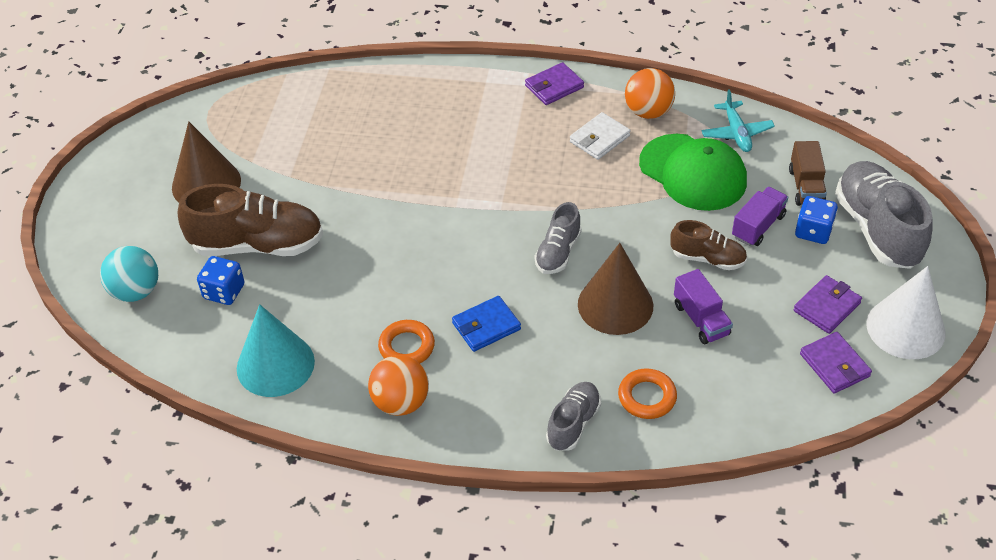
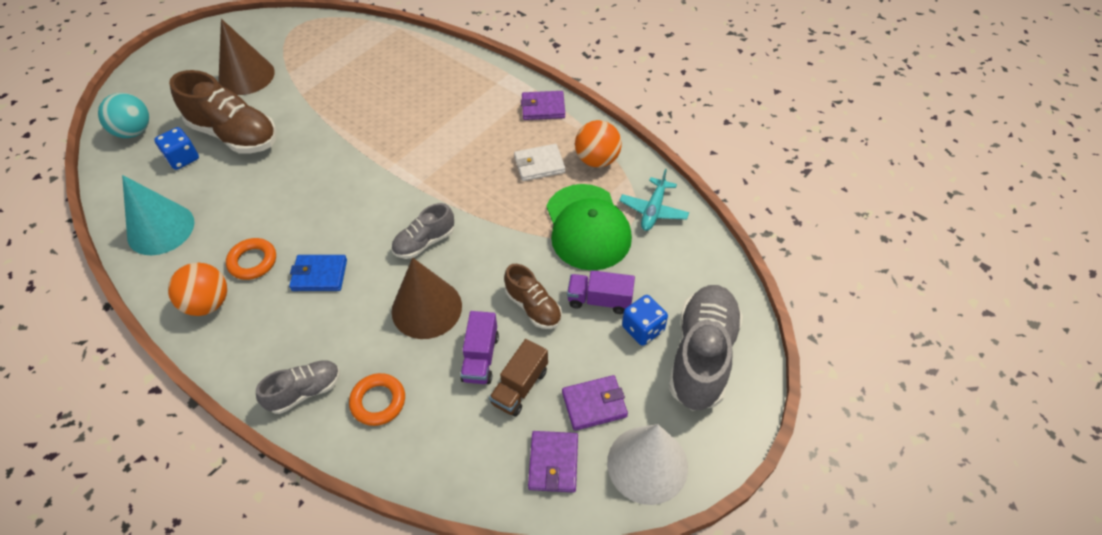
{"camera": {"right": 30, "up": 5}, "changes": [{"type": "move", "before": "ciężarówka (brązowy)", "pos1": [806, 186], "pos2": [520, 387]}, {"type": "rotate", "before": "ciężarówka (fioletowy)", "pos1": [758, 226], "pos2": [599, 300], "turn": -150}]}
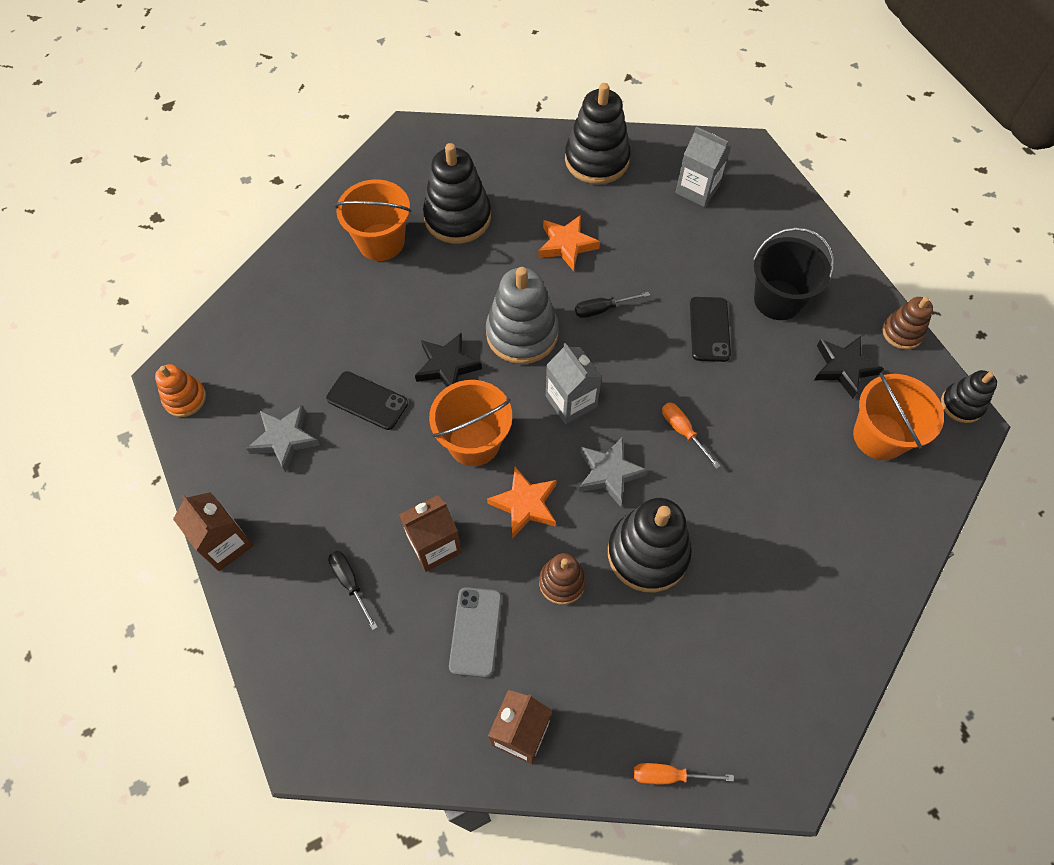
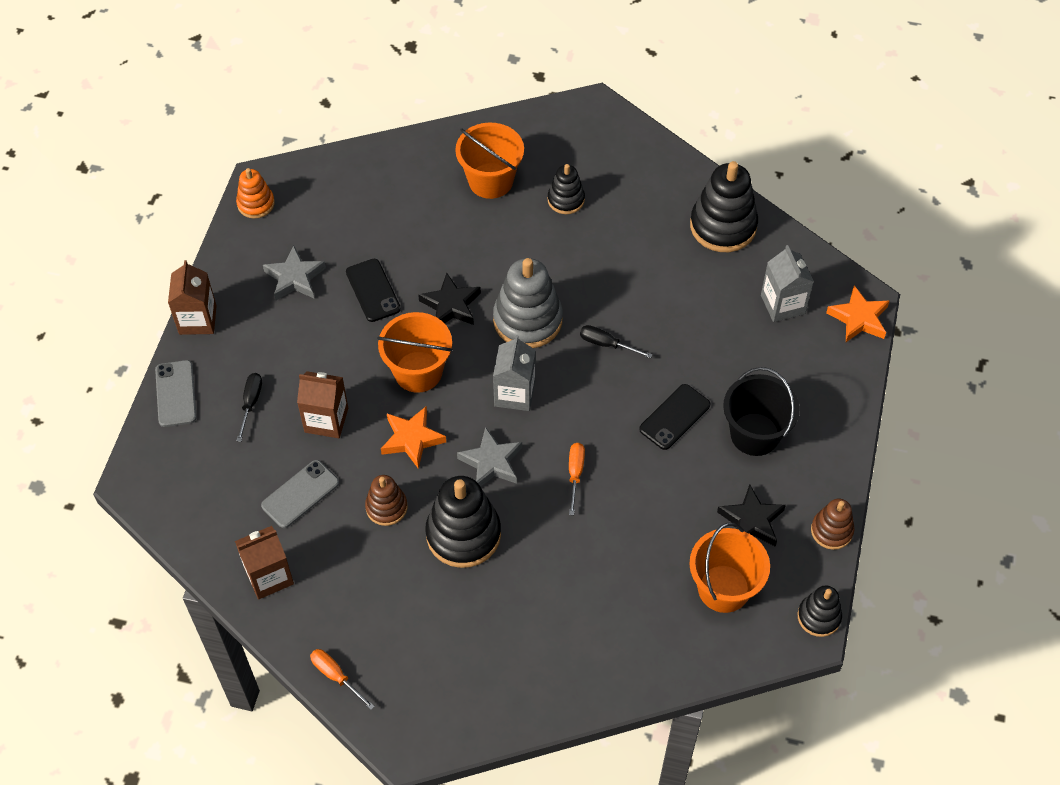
{"camera": {"right": 40, "up": -5}, "changes": [{"type": "insert", "after": "telefon (szary)", "pos2": [176, 394]}, {"type": "move", "before": "gwiazda (pomarańczowy)", "pos1": [566, 245], "pos2": [859, 318]}, {"type": "resize", "before": "zabawka nakładanka (czarny)", "pos1": [457, 217], "pos2": [566, 200], "scale": 0.56}]}
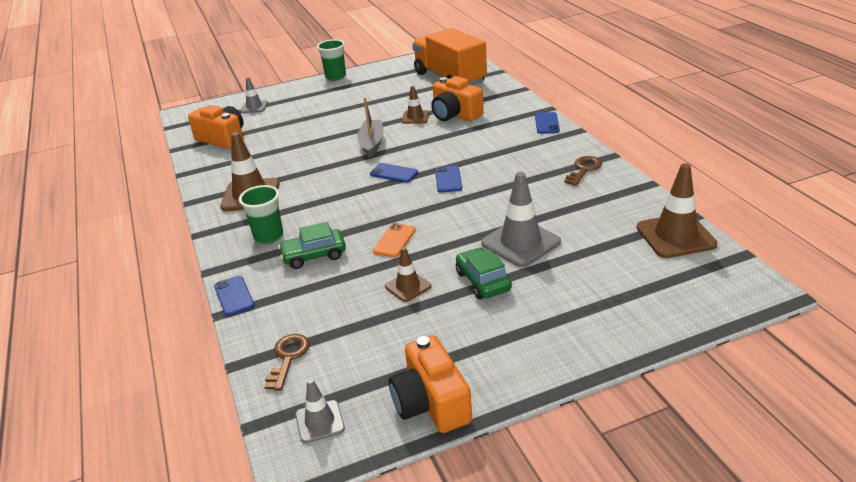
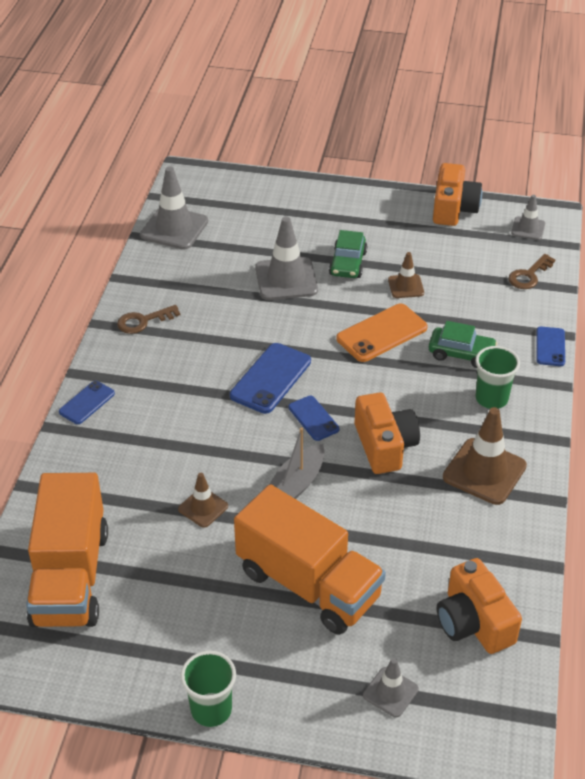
{"camera": {"right": -150, "up": 10}, "changes": [{"type": "insert", "after": "ciężarówka (pomarańczowy)", "pos2": [308, 584]}, {"type": "move", "before": "aparat fotograficzny (pomarańczowy)", "pos1": [455, 114], "pos2": [384, 446]}, {"type": "recolor", "before": "pachołek (brązowy)", "after": "pachołek (szary)", "pos1": [675, 236], "pos2": [174, 228]}, {"type": "resize", "before": "telefon (pomarańczowy)", "pos1": [394, 240], "pos2": [381, 333], "scale": 1.65}, {"type": "resize", "before": "telefon (niebieski)", "pos1": [448, 179], "pos2": [270, 378], "scale": 1.65}]}
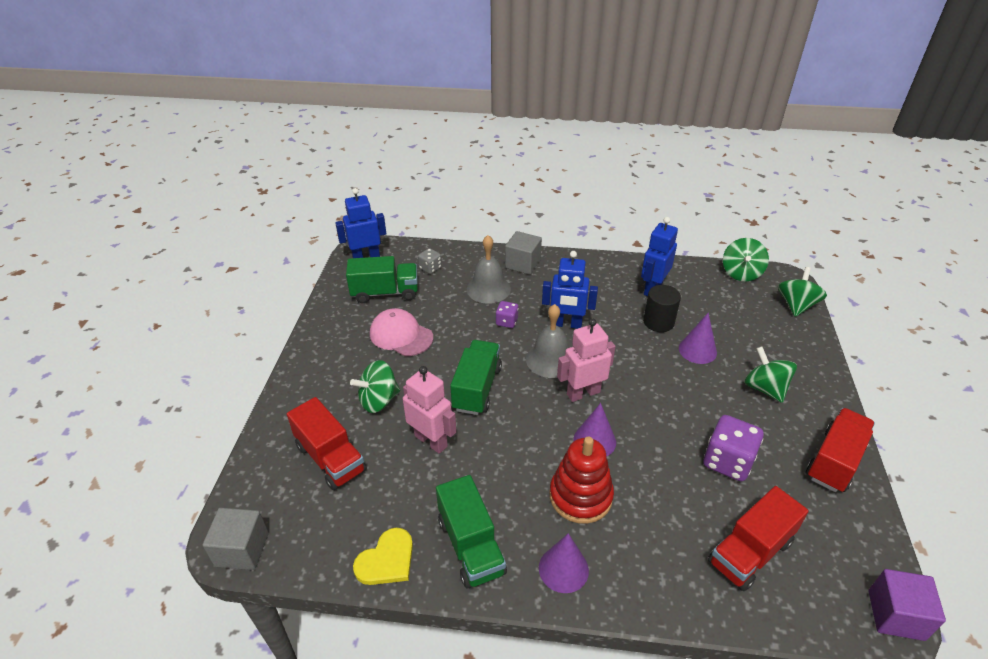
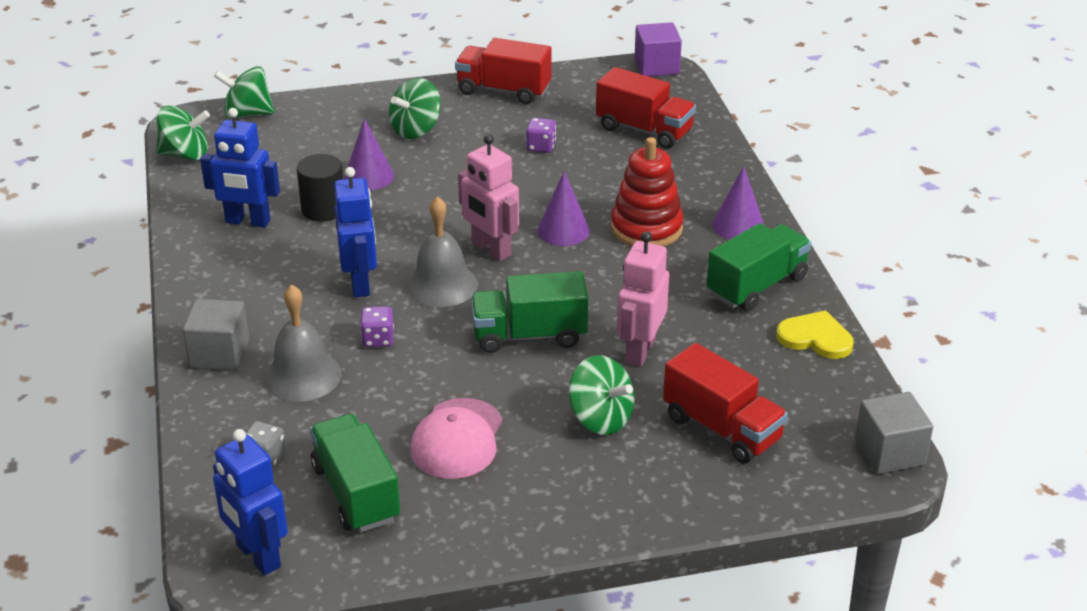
{"camera": {"right": -110, "up": -5}, "changes": [{"type": "rotate", "before": "ciężarówka (czerwony)", "pos1": [330, 458], "pos2": [721, 429], "turn": 105}, {"type": "resize", "before": "kostka do gry (fioletowy)", "pos1": [727, 461], "pos2": [541, 147], "scale": 0.55}]}
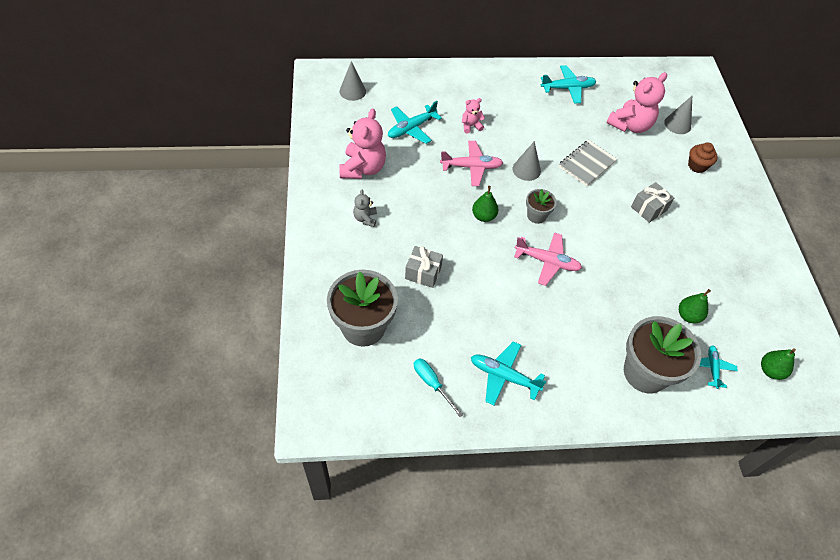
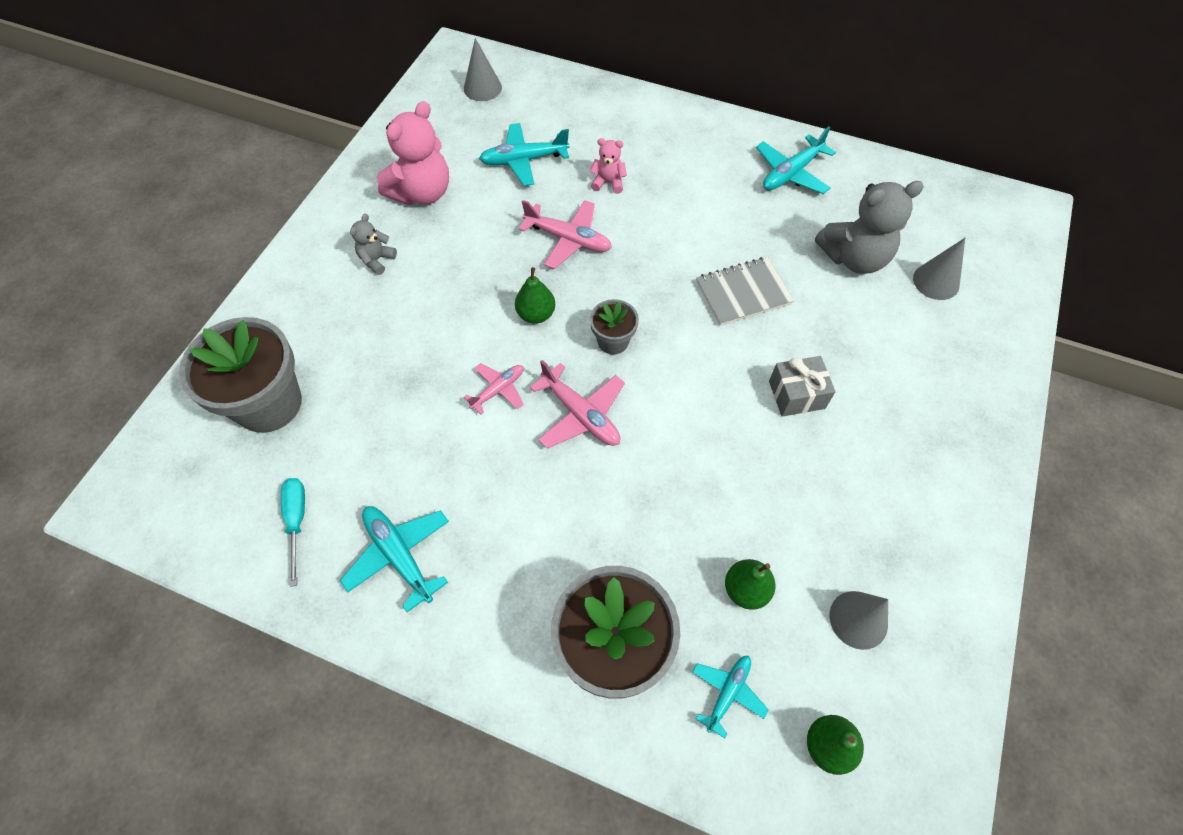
{"camera": {"right": 30, "up": 5}, "changes": [{"type": "delete", "before": "prezent (szary)", "pos1": [423, 273]}, {"type": "delete", "before": "muffinka (brązowy)", "pos1": [697, 166]}, {"type": "insert", "after": "samolot (różowy)", "pos2": [498, 390]}, {"type": "move", "before": "stożek (szary)", "pos1": [526, 169], "pos2": [858, 619]}, {"type": "recolor", "before": "miś (różowy)", "after": "miś (szary)", "pos1": [630, 125], "pos2": [854, 258]}, {"type": "rotate", "before": "samolot (turkusowy)", "pos1": [568, 88], "pos2": [791, 173], "turn": 120}]}
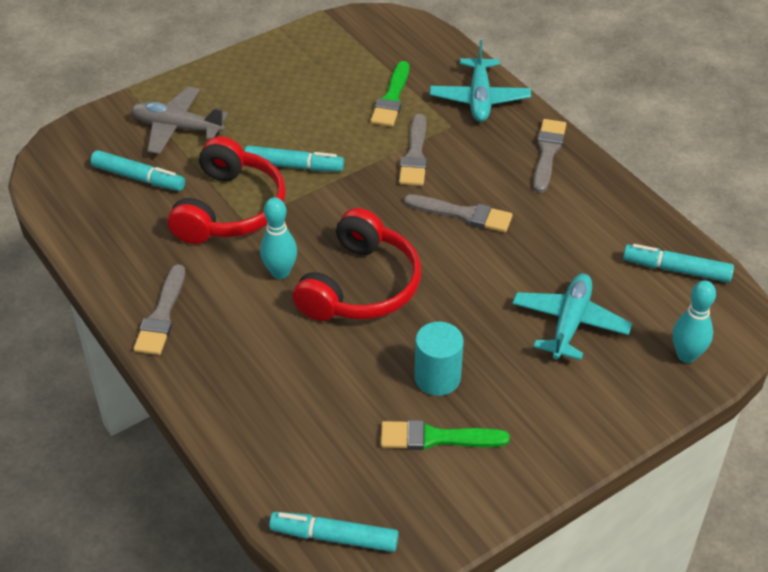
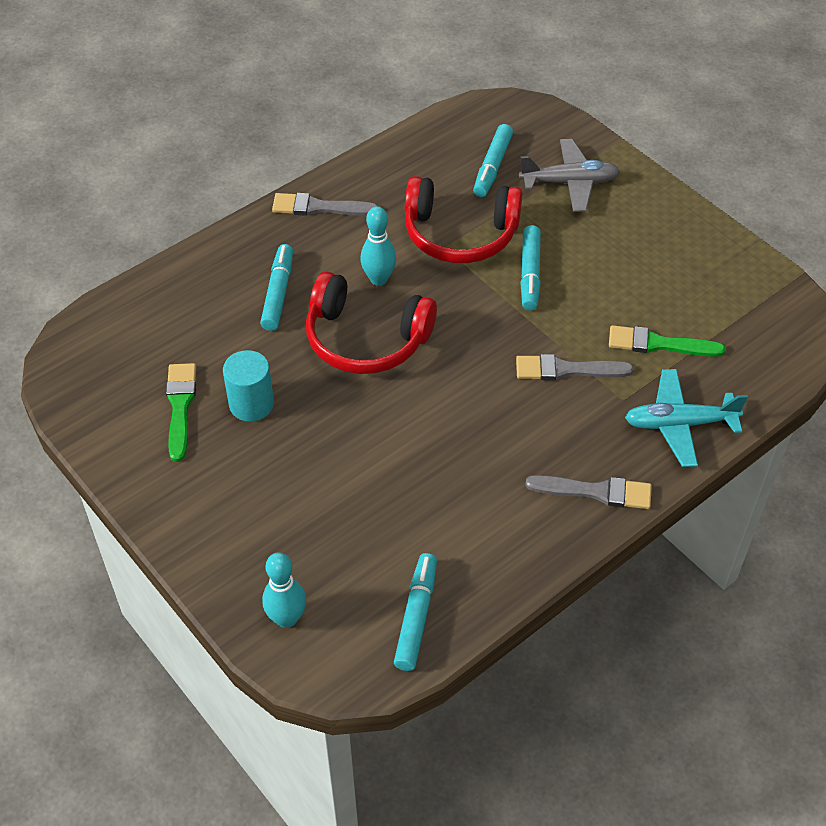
{"camera": {"right": 85, "up": 5}, "changes": [{"type": "delete", "before": "pędzel (szary)", "pos1": [463, 214]}, {"type": "delete", "before": "samolot (turkusowy)", "pos1": [569, 323]}, {"type": "move", "before": "flamaster (turkusowy)", "pos1": [334, 537], "pos2": [278, 293]}, {"type": "rotate", "before": "samolot (szary)", "pos1": [177, 128], "pos2": [569, 182], "turn": 75}]}
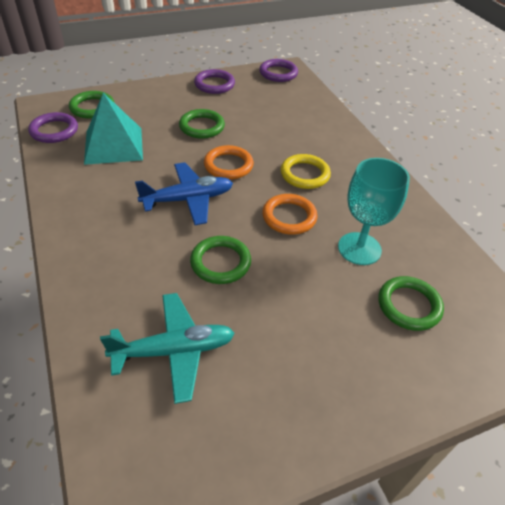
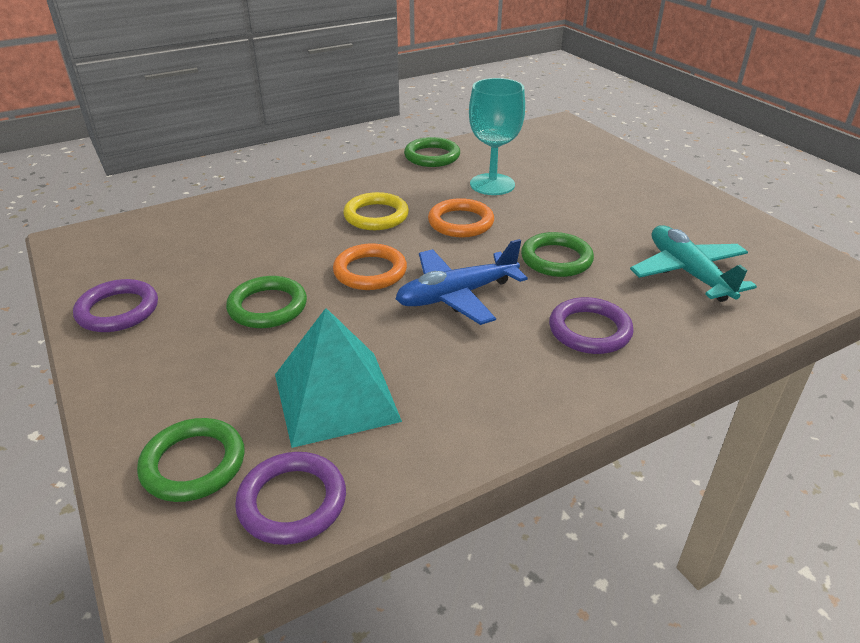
{"camera": {"right": -95, "up": -10}, "changes": [{"type": "move", "before": "pierścień (fioletowy)", "pos1": [278, 73], "pos2": [589, 330]}, {"type": "move", "before": "pierścień (zielony)", "pos1": [409, 305], "pos2": [432, 156]}, {"type": "rotate", "before": "samolot (niebieski)", "pos1": [188, 199], "pos2": [456, 295], "turn": -90}]}
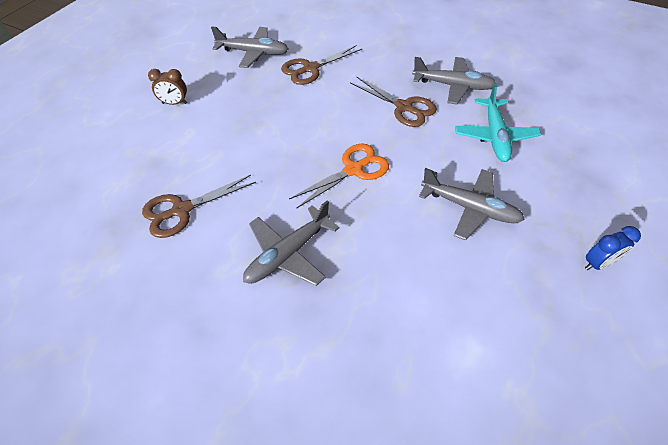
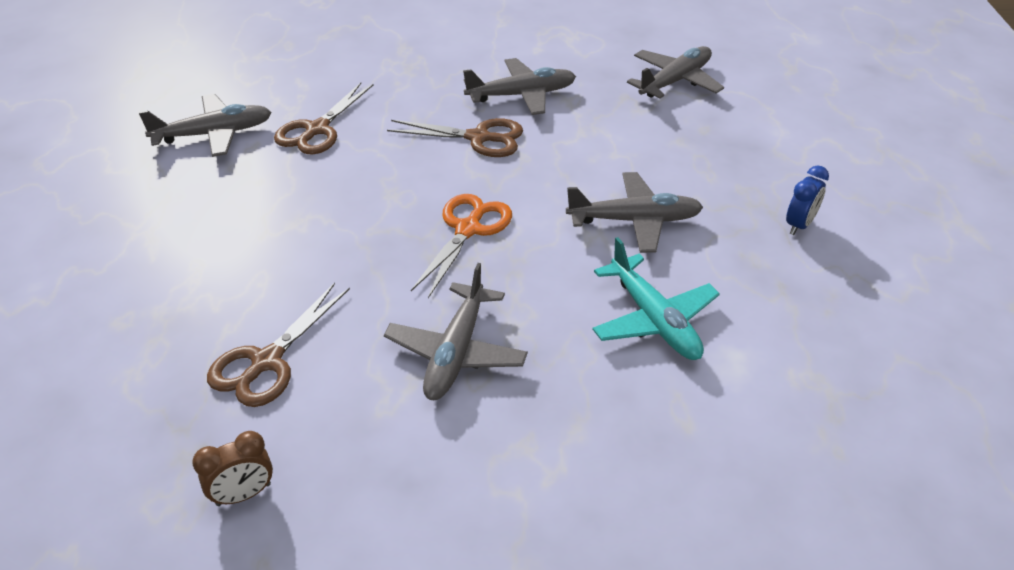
{"camera": {"right": -30, "up": -10}, "changes": [{"type": "insert", "after": "samolot (szary)", "pos2": [675, 81]}, {"type": "move", "before": "budzik (brązowy)", "pos1": [174, 103], "pos2": [243, 494]}, {"type": "move", "before": "samolot (turkusowy)", "pos1": [494, 136], "pos2": [653, 319]}]}
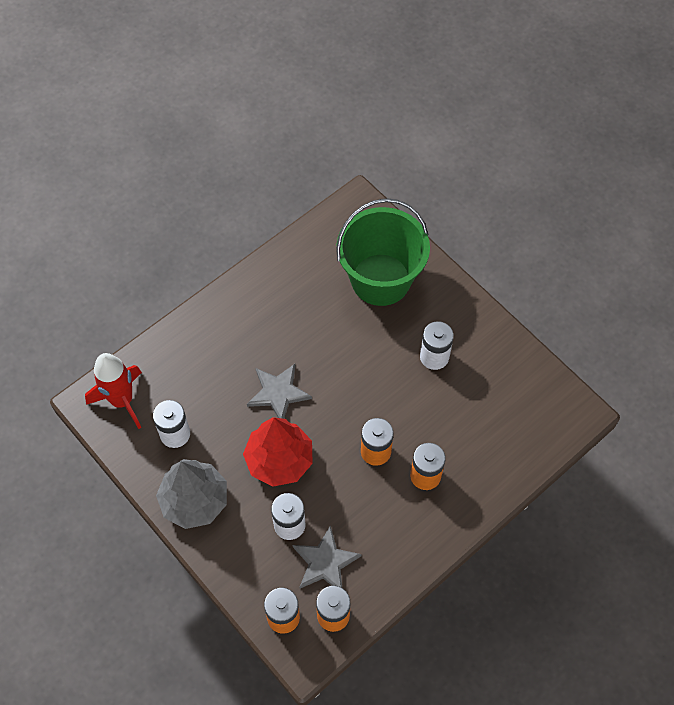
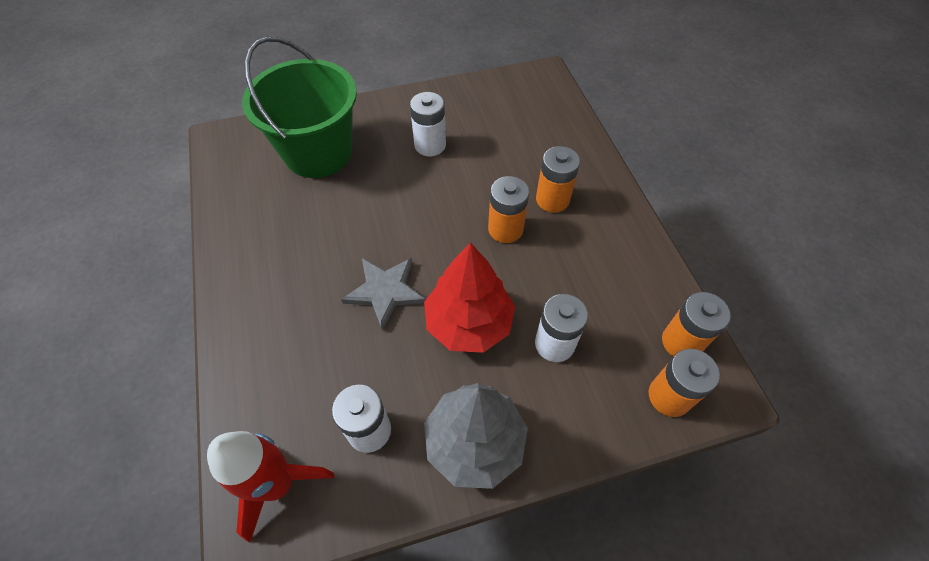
{"camera": {"right": -65, "up": -5}, "changes": [{"type": "delete", "before": "gwiazda (szary)", "pos1": [325, 562]}]}
